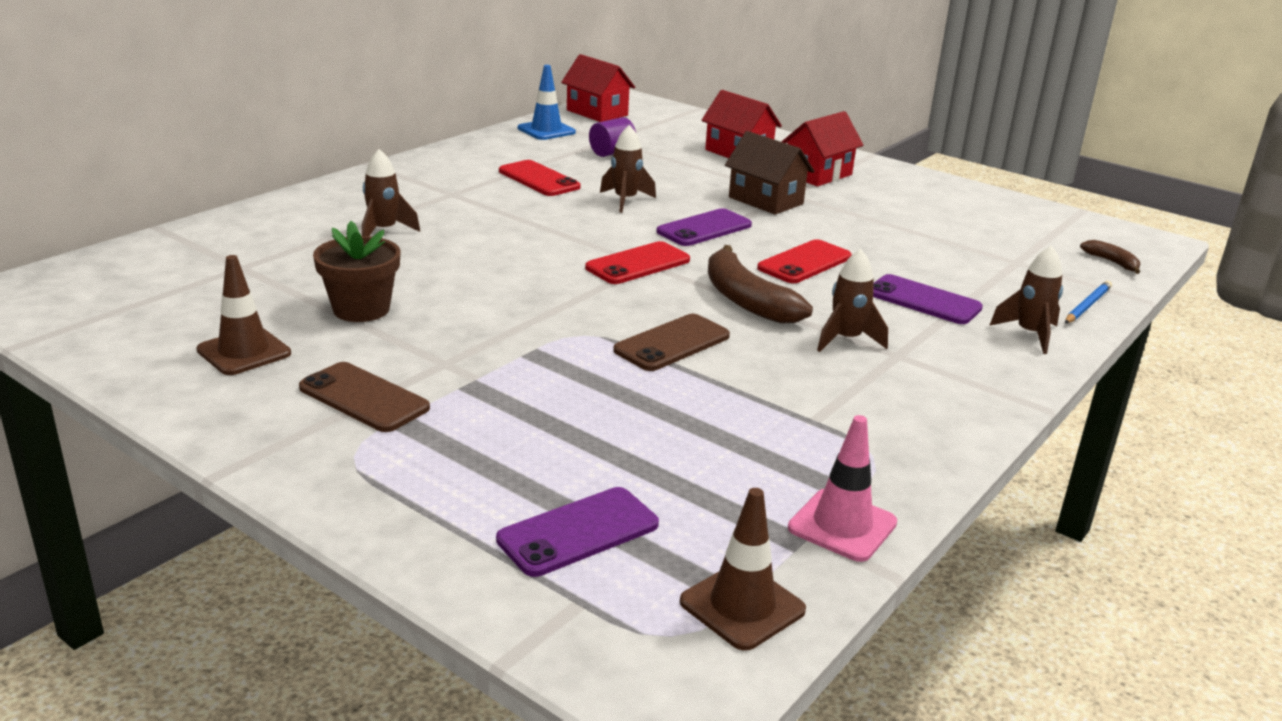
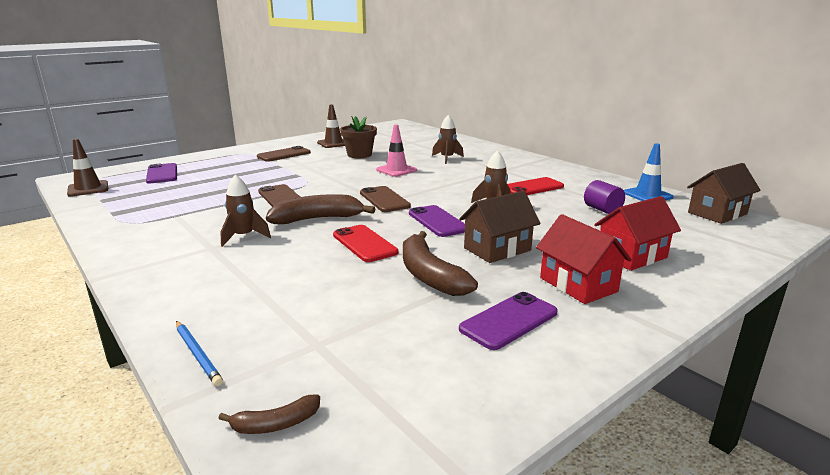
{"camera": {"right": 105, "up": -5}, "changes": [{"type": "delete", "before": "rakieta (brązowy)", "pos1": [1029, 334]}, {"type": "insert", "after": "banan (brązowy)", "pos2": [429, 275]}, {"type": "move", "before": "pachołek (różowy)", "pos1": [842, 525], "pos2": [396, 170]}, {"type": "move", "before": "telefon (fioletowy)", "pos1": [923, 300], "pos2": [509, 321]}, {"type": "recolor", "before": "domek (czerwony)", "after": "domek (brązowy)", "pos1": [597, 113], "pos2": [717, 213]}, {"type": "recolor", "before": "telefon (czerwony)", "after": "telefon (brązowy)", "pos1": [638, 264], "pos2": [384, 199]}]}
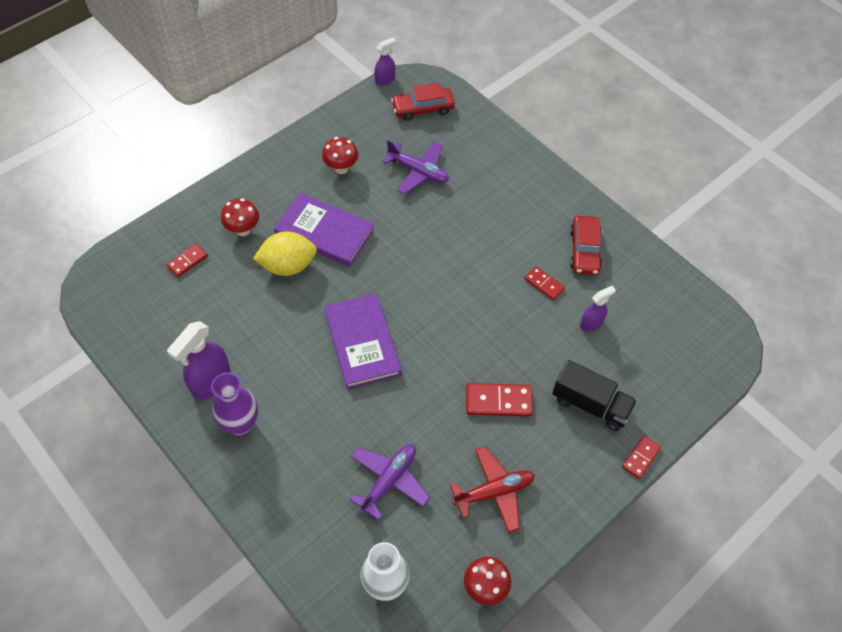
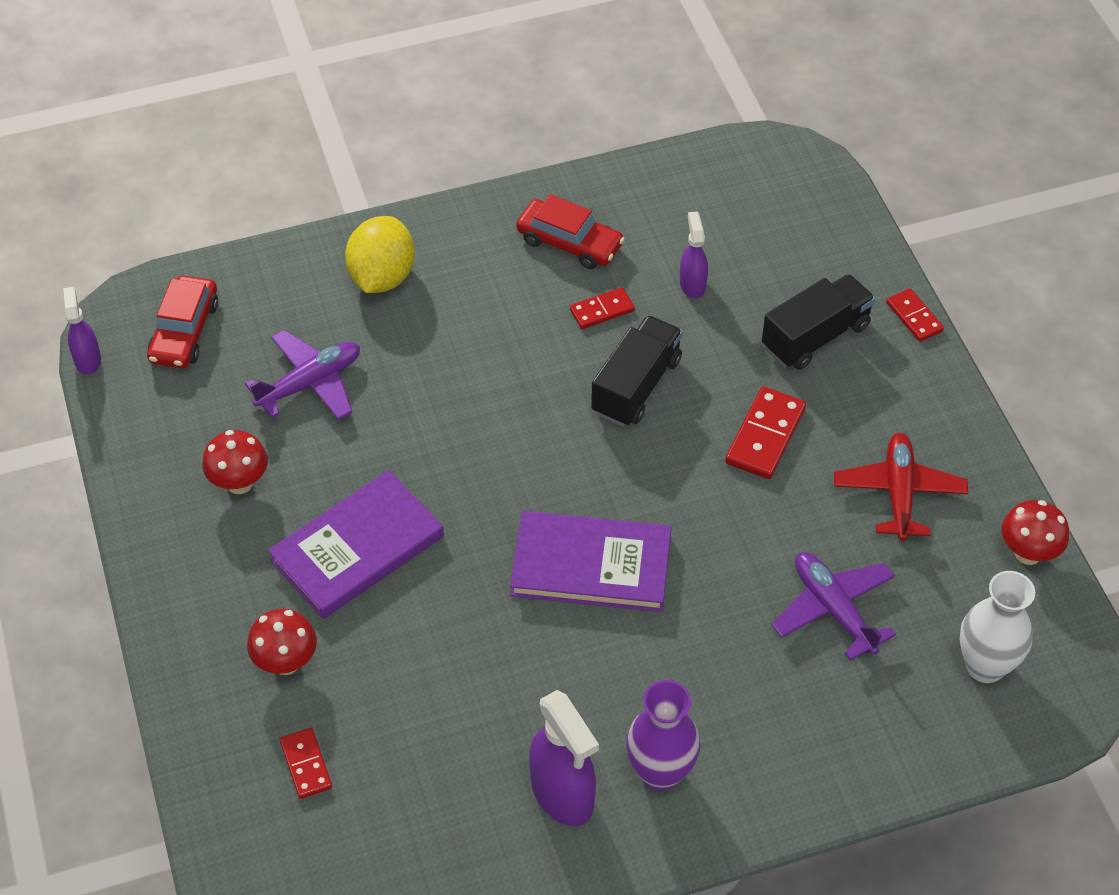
{"camera": {"right": -65, "up": -5}, "changes": [{"type": "insert", "after": "ciężarówka (czarny)", "pos2": [636, 386]}, {"type": "move", "before": "cytryna (żółty)", "pos1": [288, 266], "pos2": [382, 277]}]}
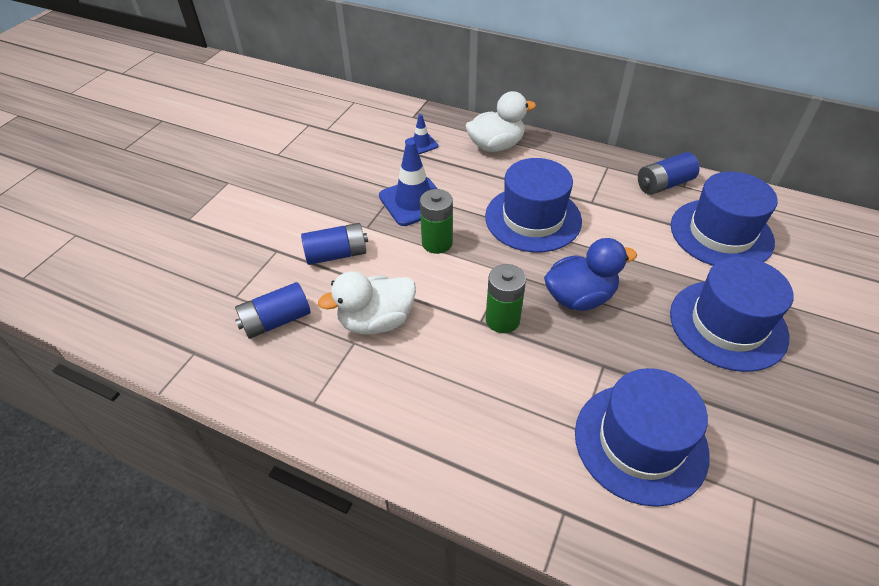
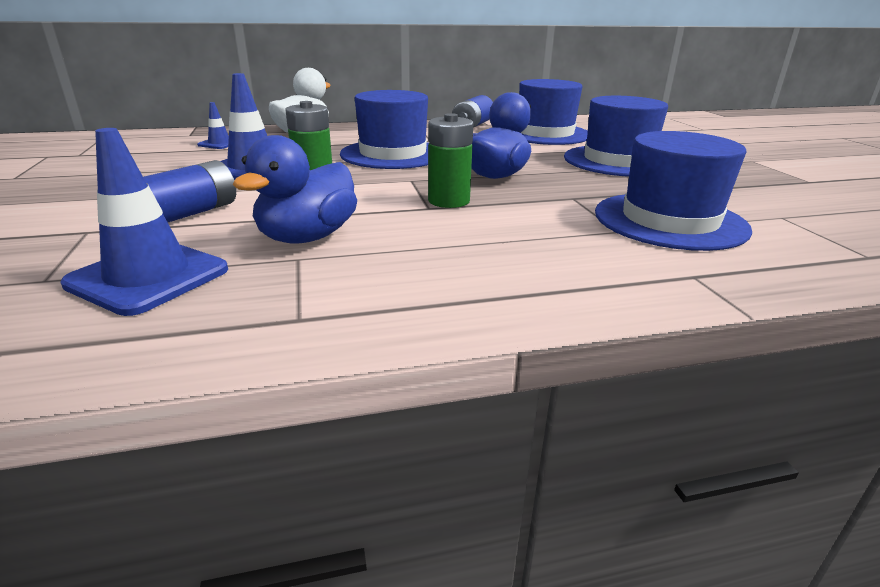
{"camera": {"right": -40, "up": -20}, "changes": [{"type": "replace", "before": "bateria (niebieski)", "after": "pachołek (niebieski)", "pos1": [276, 320], "pos2": [148, 277]}, {"type": "recolor", "before": "kaczka (biały)", "after": "kaczka (niebieski)", "pos1": [376, 321], "pos2": [307, 237]}]}
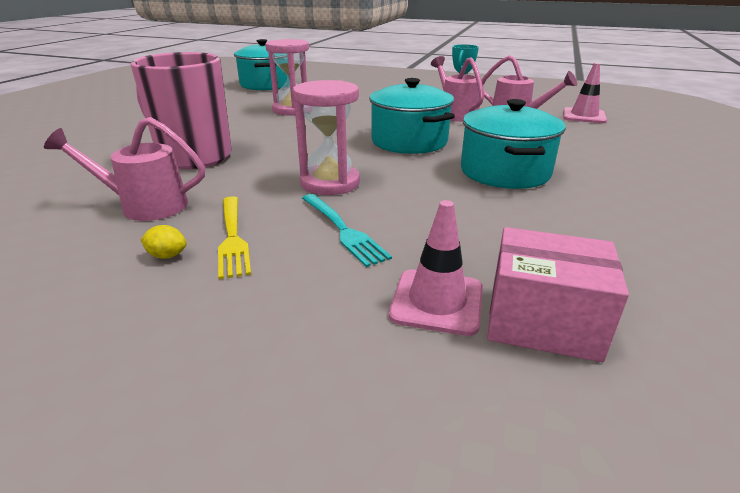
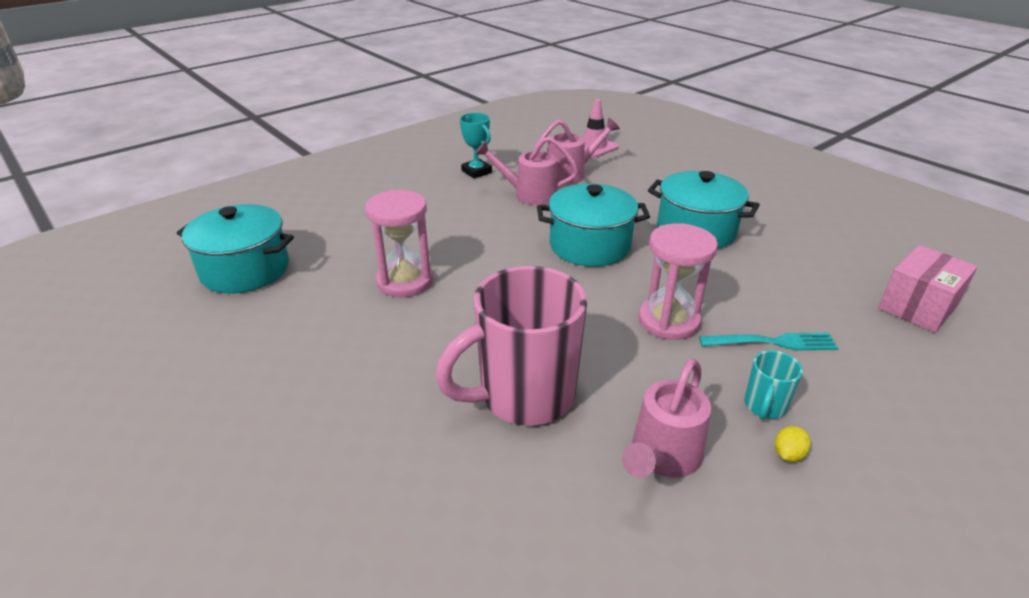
{"camera": {"right": -60, "up": 5}, "changes": [{"type": "delete", "before": "pachołek (różowy)", "pos1": [437, 302]}, {"type": "replace", "before": "widelec (żółty)", "after": "kubek (turkusowy)", "pos1": [232, 237], "pos2": [764, 407]}]}
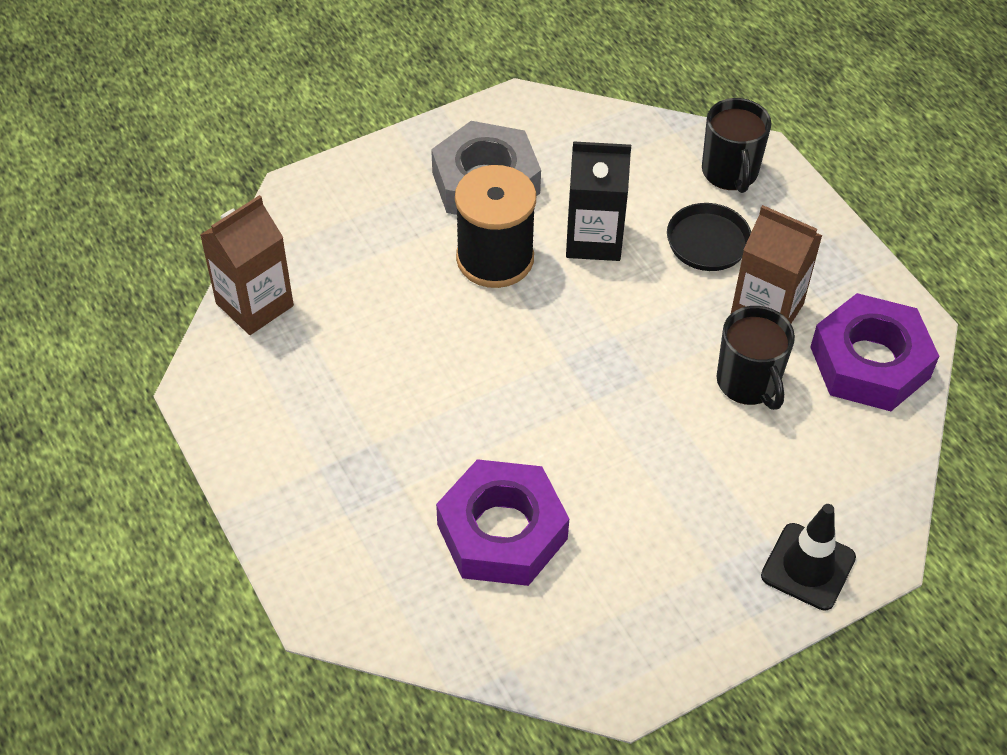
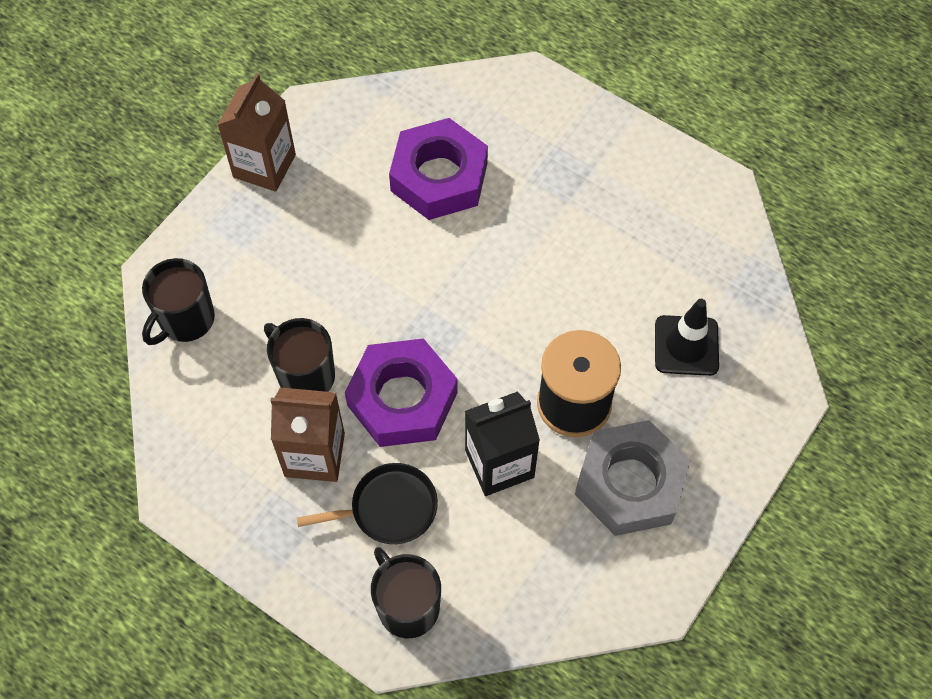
{"camera": {"right": 155, "up": 10}, "changes": [{"type": "insert", "after": "kubek (czarny)", "pos2": [185, 320]}, {"type": "move", "before": "karton mleka (brązowy)", "pos1": [254, 304], "pos2": [264, 166]}, {"type": "move", "before": "pachołek (czarny)", "pos1": [808, 567], "pos2": [686, 346]}, {"type": "move", "before": "nakrętka (fioletowy)", "pos1": [869, 362], "pos2": [402, 399]}]}
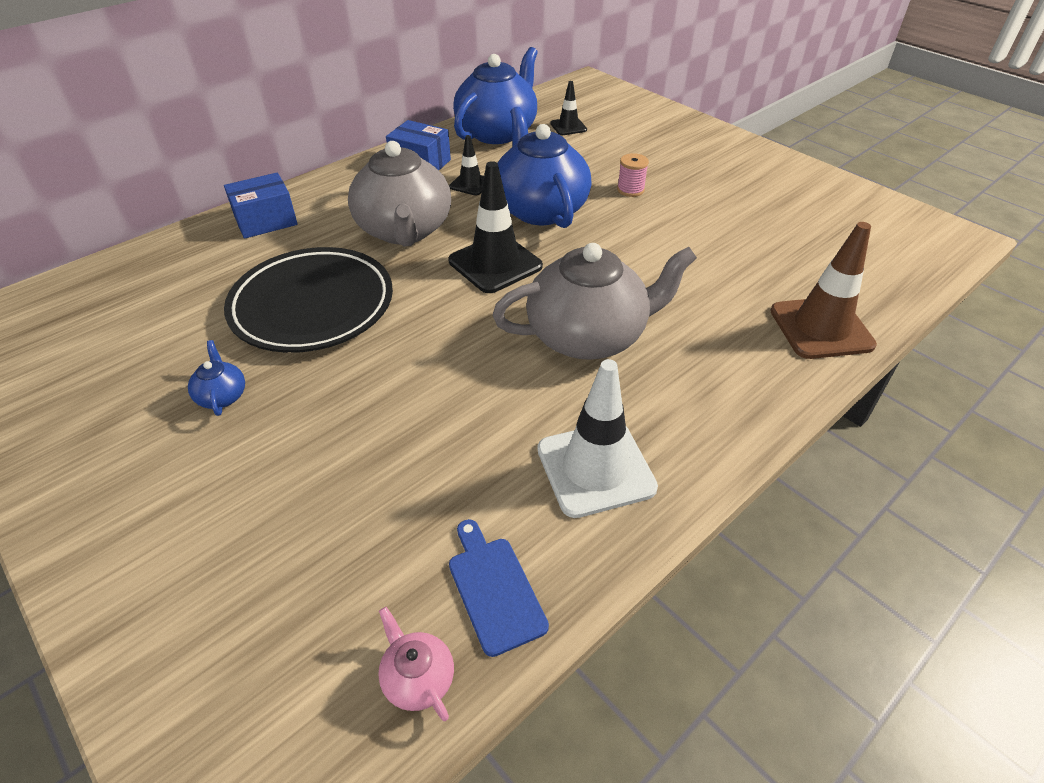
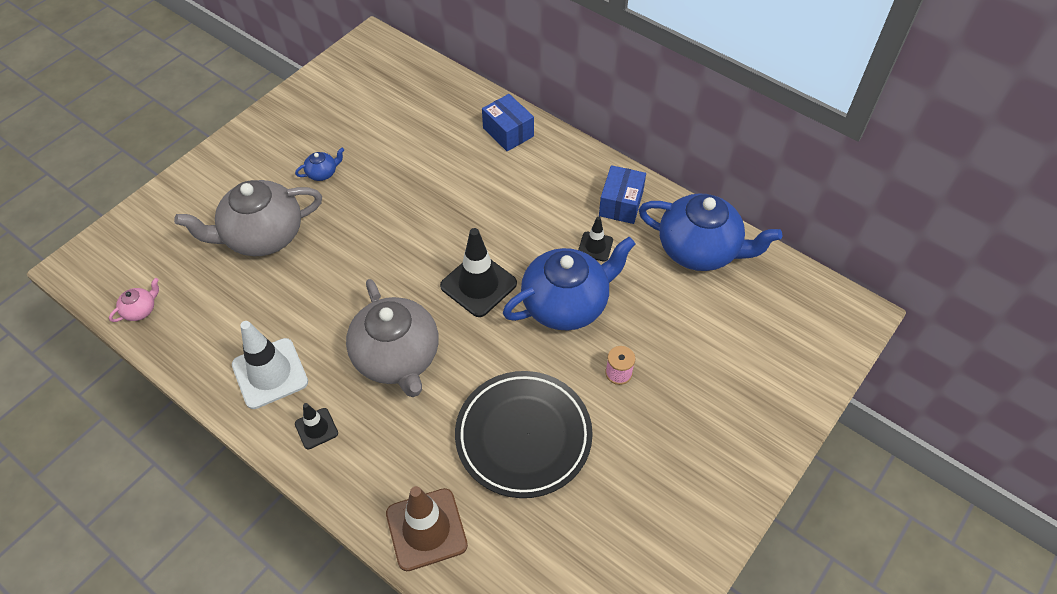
{"camera": {"right": 80, "up": 10}, "changes": [{"type": "delete", "before": "deska do krojenia (niebieski)", "pos1": [494, 589]}, {"type": "move", "before": "talerz (czarny)", "pos1": [312, 306], "pos2": [523, 436]}, {"type": "move", "before": "imbryk (szary)", "pos1": [404, 230], "pos2": [262, 236]}, {"type": "move", "before": "pachołek (czarny)", "pos1": [568, 127], "pos2": [316, 428]}]}
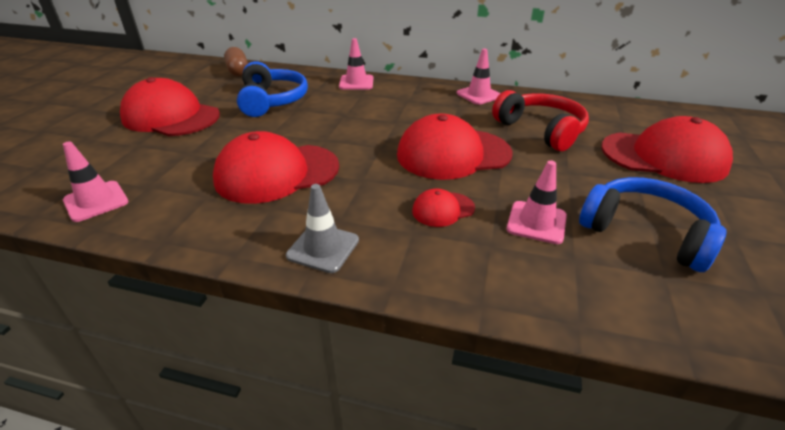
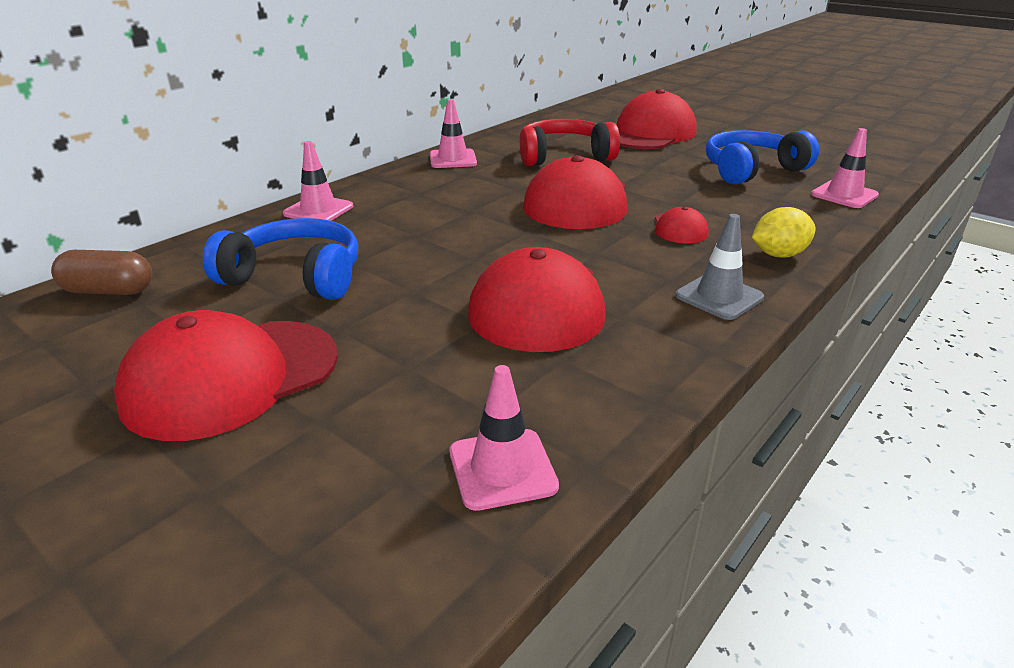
{"camera": {"right": -65, "up": -5}, "changes": [{"type": "insert", "after": "cytryna (żółty)", "pos2": [778, 255]}, {"type": "move", "before": "pachołek (różowy)", "pos1": [536, 222], "pos2": [844, 195]}]}
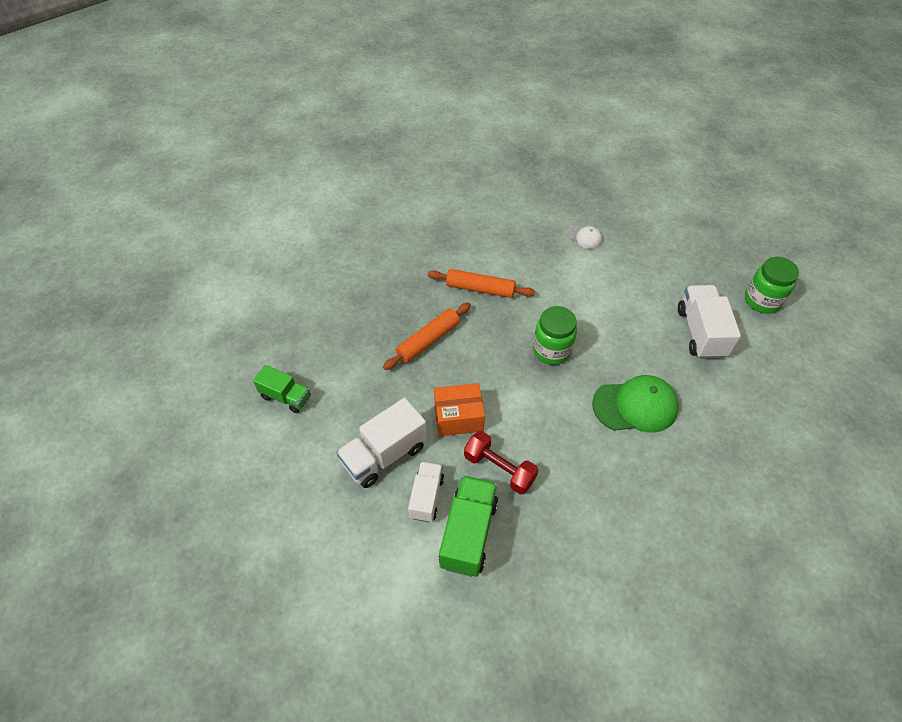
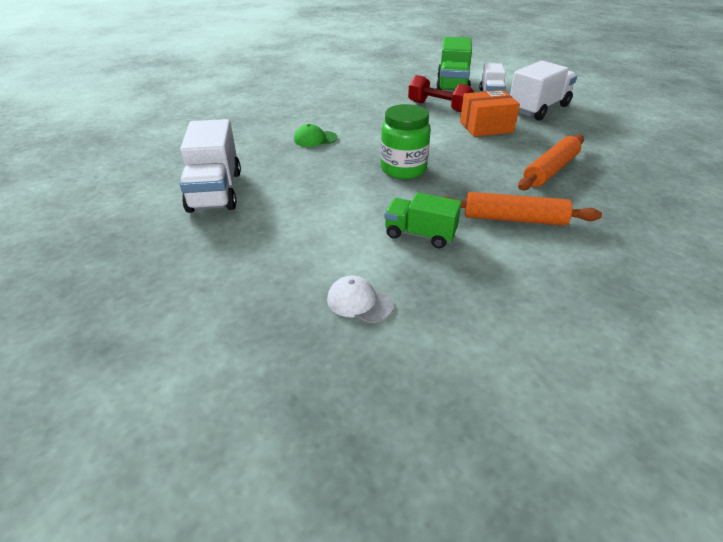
{"camera": {"right": 175, "up": -15}, "changes": [{"type": "delete", "before": "słoik (zielony)", "pos1": [762, 301]}, {"type": "move", "before": "ciężarówka (zielony)", "pos1": [286, 397], "pos2": [420, 235]}, {"type": "resize", "before": "czapka (zielony)", "pos1": [635, 406], "pos2": [315, 139], "scale": 0.51}]}
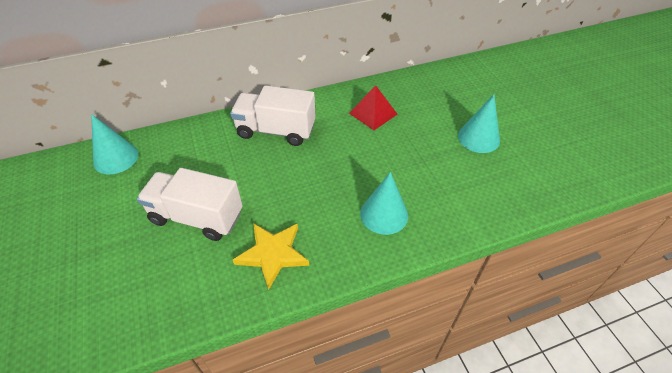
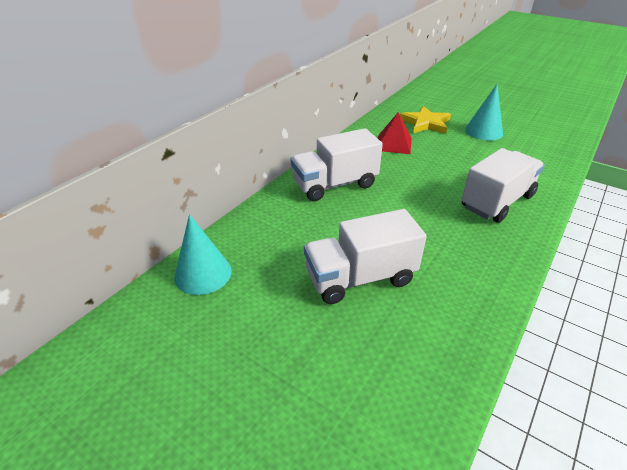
{"camera": {"right": -35, "up": -10}, "changes": [{"type": "move", "before": "gwiazda (żółty)", "pos1": [273, 254], "pos2": [425, 123]}, {"type": "replace", "before": "stożek (turkusowy)", "after": "ciężarówka (biały)", "pos1": [384, 214], "pos2": [496, 201]}]}
